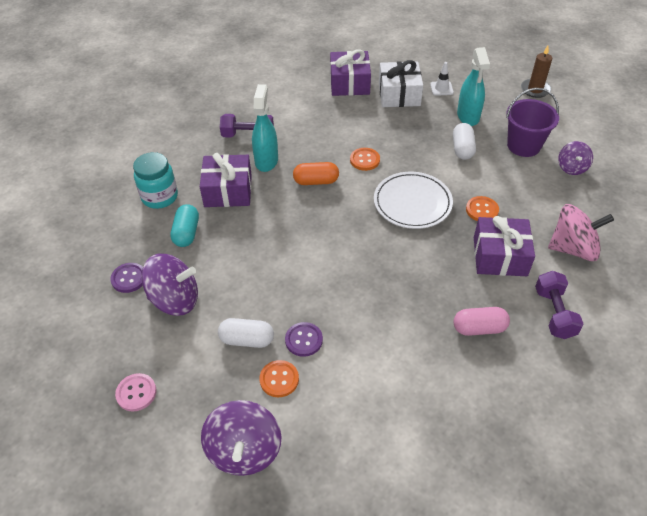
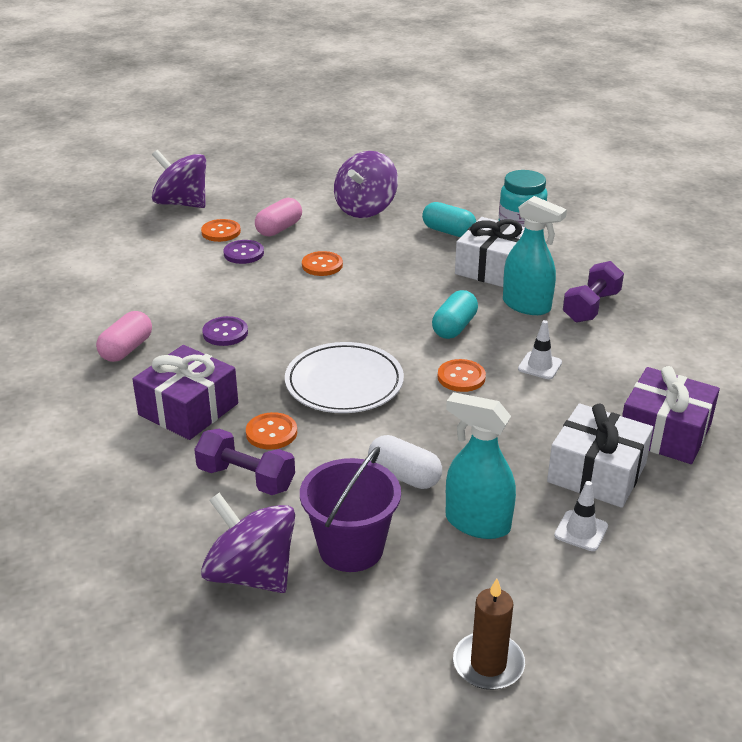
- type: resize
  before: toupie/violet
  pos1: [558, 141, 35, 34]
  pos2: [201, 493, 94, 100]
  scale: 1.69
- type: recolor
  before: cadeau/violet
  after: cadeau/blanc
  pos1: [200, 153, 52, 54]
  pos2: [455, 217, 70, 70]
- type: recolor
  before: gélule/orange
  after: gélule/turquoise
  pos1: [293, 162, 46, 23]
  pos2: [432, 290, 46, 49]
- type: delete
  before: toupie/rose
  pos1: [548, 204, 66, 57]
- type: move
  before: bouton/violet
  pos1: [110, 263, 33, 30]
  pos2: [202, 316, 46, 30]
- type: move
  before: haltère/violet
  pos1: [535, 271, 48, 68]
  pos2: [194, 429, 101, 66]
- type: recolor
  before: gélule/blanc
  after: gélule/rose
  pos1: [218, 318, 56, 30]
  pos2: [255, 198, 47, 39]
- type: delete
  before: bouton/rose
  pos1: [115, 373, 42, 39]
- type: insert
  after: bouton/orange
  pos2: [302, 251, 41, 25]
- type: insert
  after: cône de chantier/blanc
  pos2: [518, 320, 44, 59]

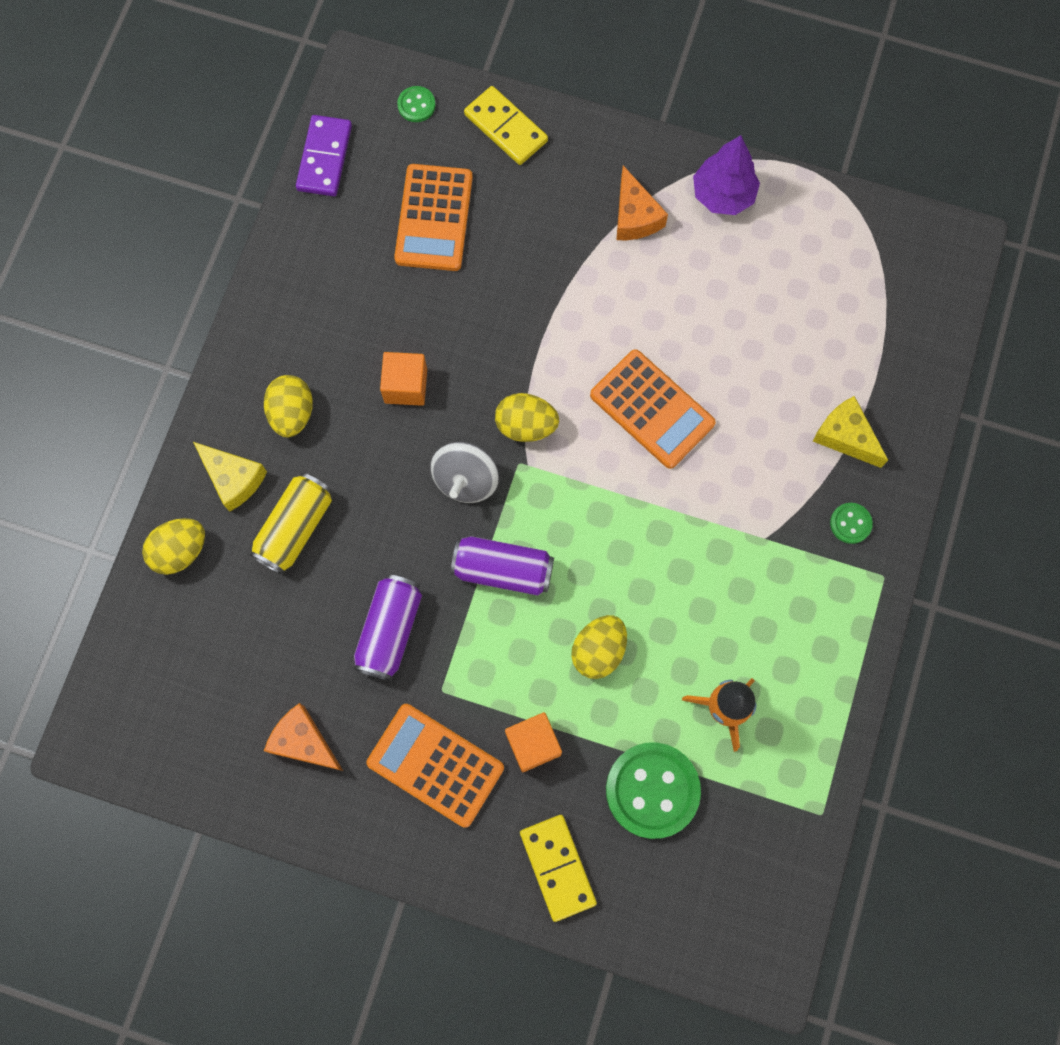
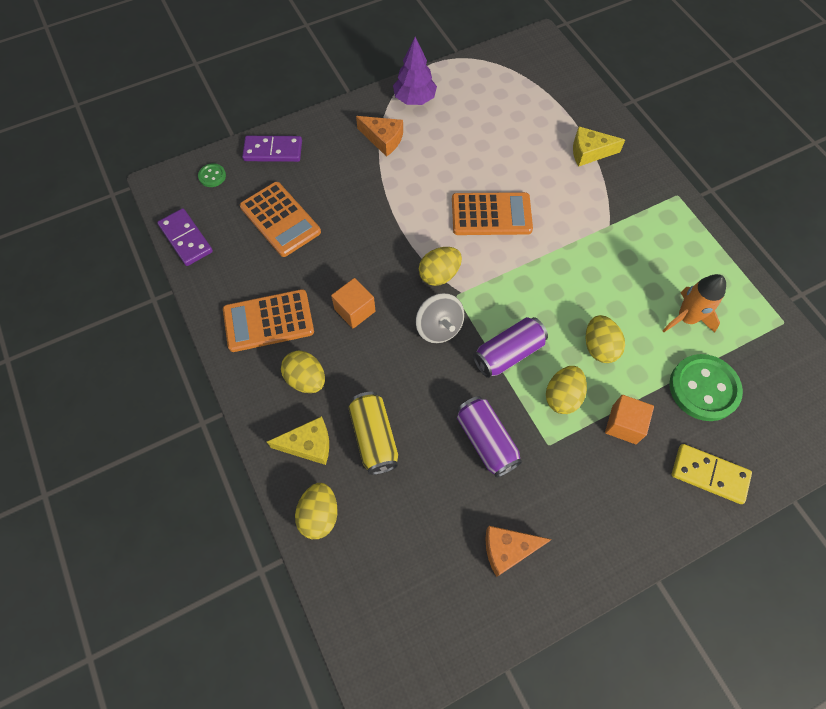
- type: recolor
  before: domino/jaune
  after: domino/violet
  pos1: [464, 86, 84, 79]
  pos2: [242, 136, 60, 26]
- type: delete
  before: bouton/vert
  pos1: [830, 503, 43, 41]
- type: move
  before: calculatrice/orange
  pos1: [366, 704, 138, 124]
  pos2: [223, 289, 91, 63]
- type: insert
  after: œuf/jaune
  pos2: [546, 366, 41, 48]

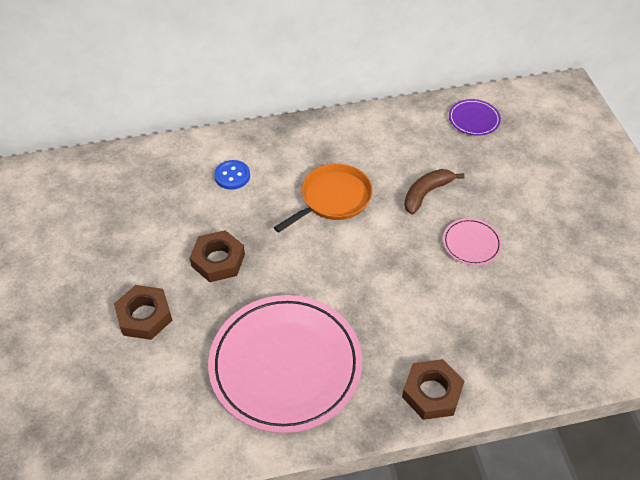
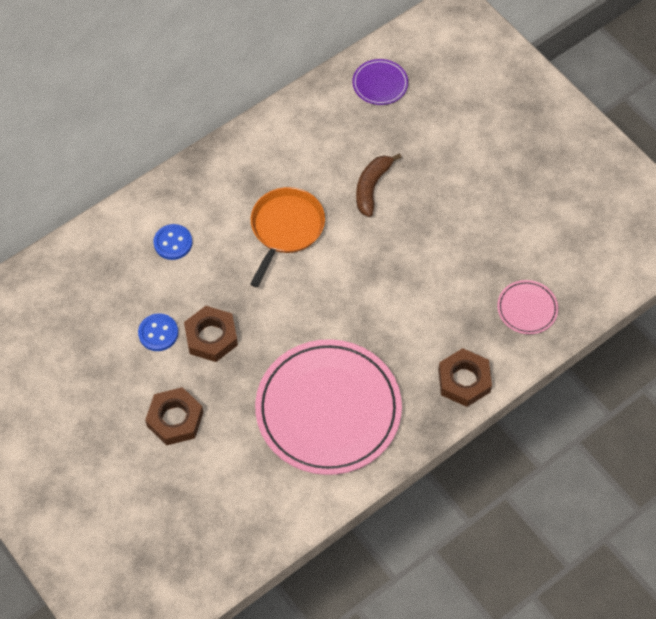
- type: move
  before: assiette/rose
  pos1: [443, 218, 59, 47]
  pos2: [497, 280, 61, 54]
- type: insert
  after: bouton/bleu
  pos2: [138, 313, 40, 38]

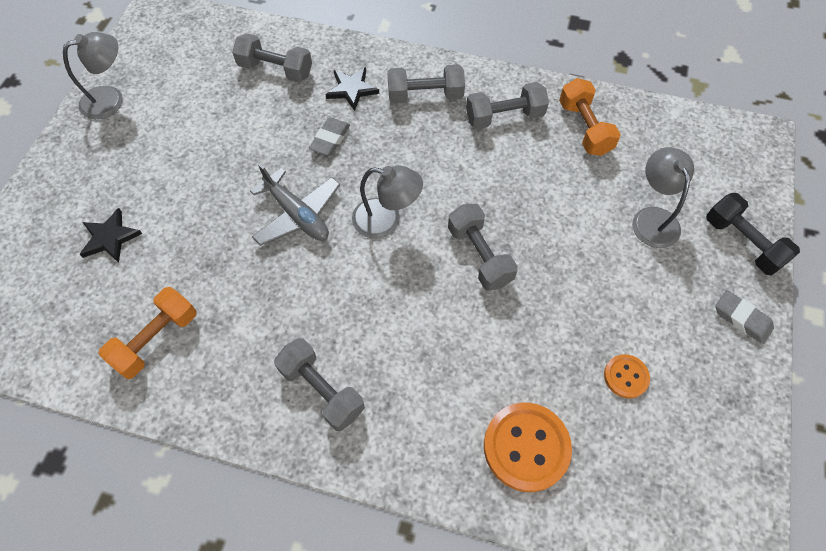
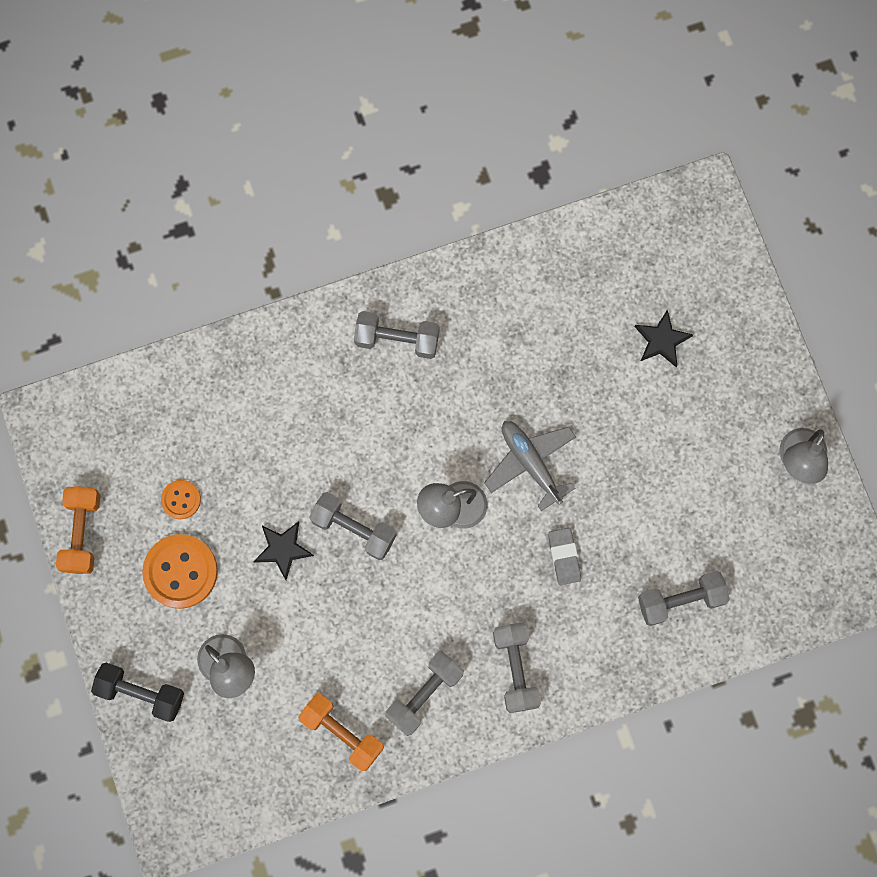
- type: rotate
  before: haltère/gris
  pos1: [387, 64, 78, 39]
  pos2: [493, 623, 48, 90]
  turn: -60
- type: move
  before: étoile/noir
  pos1: [326, 67, 53, 44]
  pos2: [253, 521, 61, 59]
- type: rotate
  before: avion/gris
  pos1: [250, 163, 90, 83]
  pos2: [484, 421, 92, 90]
  turn: 45
- type: move
  before: haltère/orange
  pos1: [98, 287, 99, 92]
  pos2: [56, 486, 45, 88]
- type: delete
  before: gomme/gris
  pos1: [715, 290, 59, 54]
- type: move
  before: bouton/orange
  pos1: [484, 403, 88, 89]
  pos2: [142, 534, 76, 75]

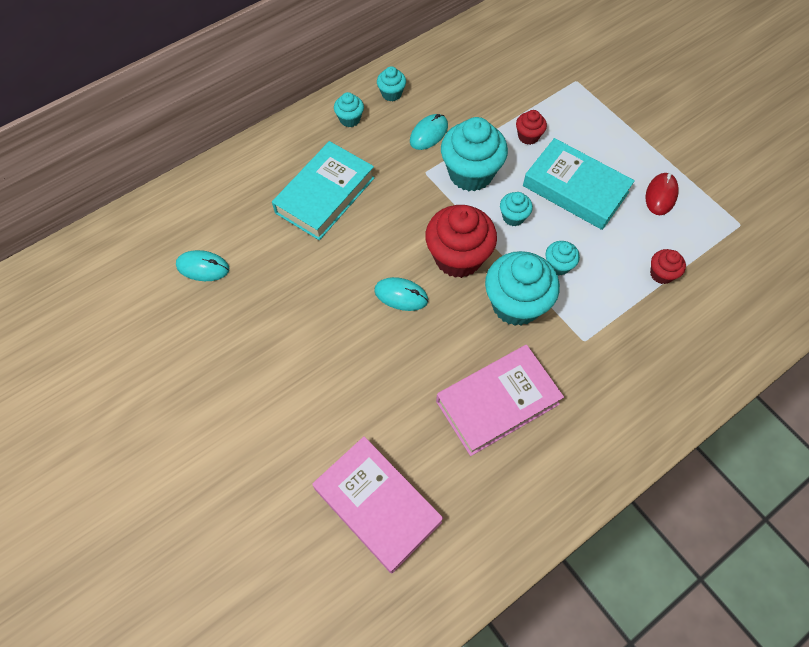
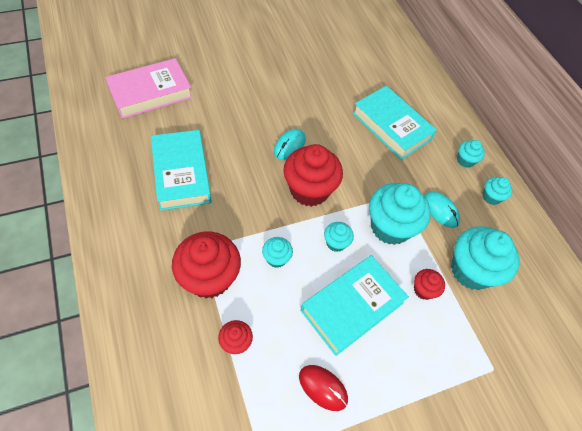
- type: delete
  before: souris/turquoise
  pos1: [176, 250, 53, 31]
- type: move
  before: muffin/turquoise
  pos1: [485, 251, 75, 75]
  pos2: [451, 226, 69, 64]
- type: recolor
  before: livre/rose
  after: livre/turquoise
  pos1: [436, 345, 128, 111]
  pos2: [151, 130, 61, 81]
- type: insert
  after: muffin/rouge
  pos2: [172, 232, 69, 67]

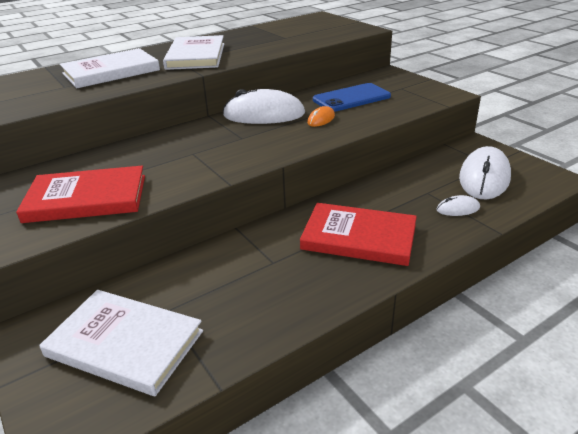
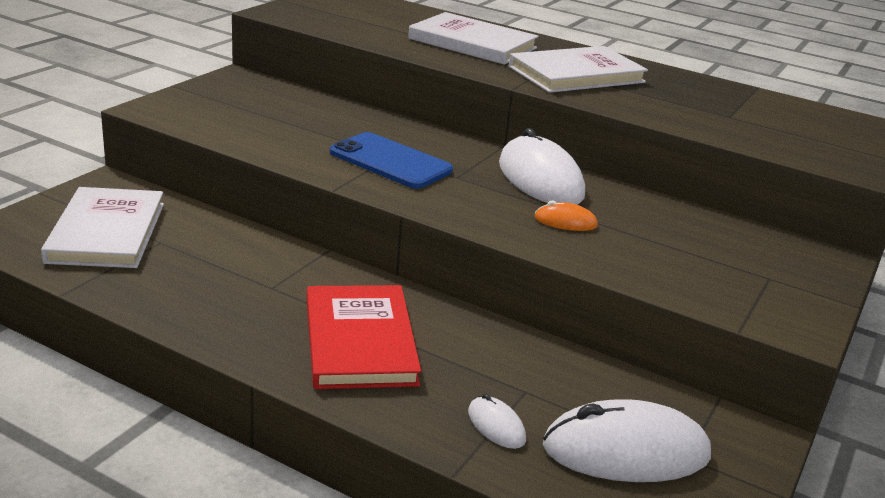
- type: move
  before: téléphone/bleu
  pos1: [313, 83, 78, 29]
  pos2: [330, 132, 123, 57]
- type: delete
  before: livre/rouge
  pos1: [16, 166, 129, 57]

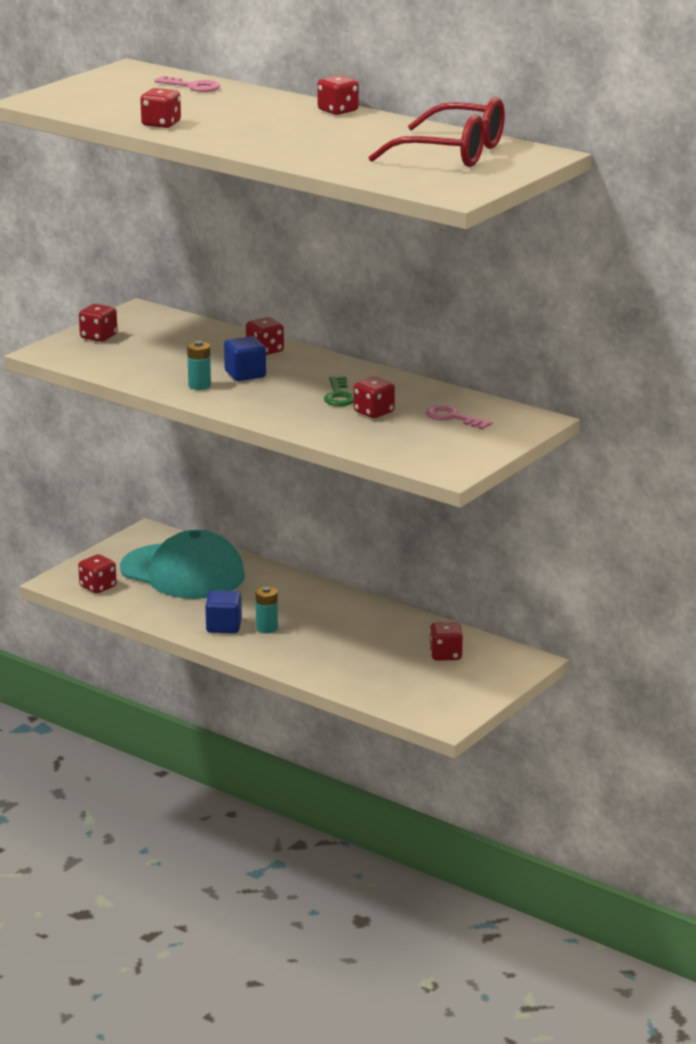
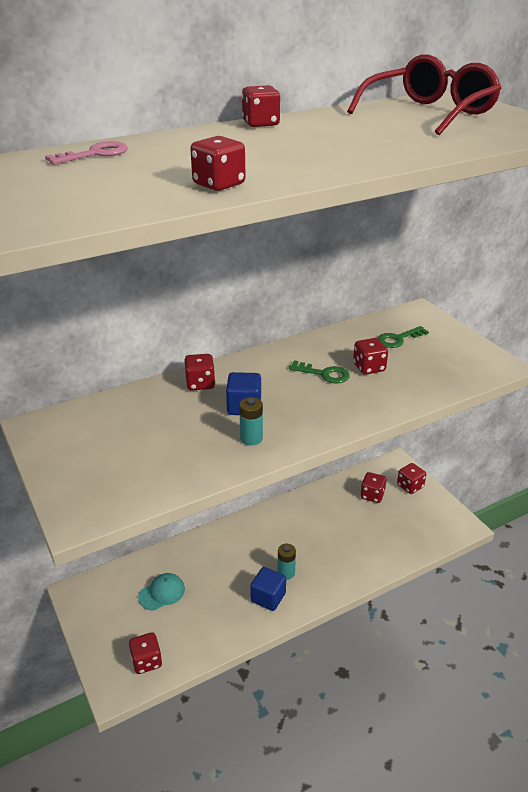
- type: move
  before: dé/rouge
  pos1: [79, 304, 38, 38]
  pos2: [397, 463, 29, 31]
- type: recolor
  before: clé/rose
  after: clé/vert
  pos1: [425, 405, 68, 25]
  pos2: [378, 326, 51, 22]
- type: resize
  before: casquette/turquoise
  pos1: [120, 530, 125, 69]
  pos2: [138, 573, 47, 37]
  scale: 0.42

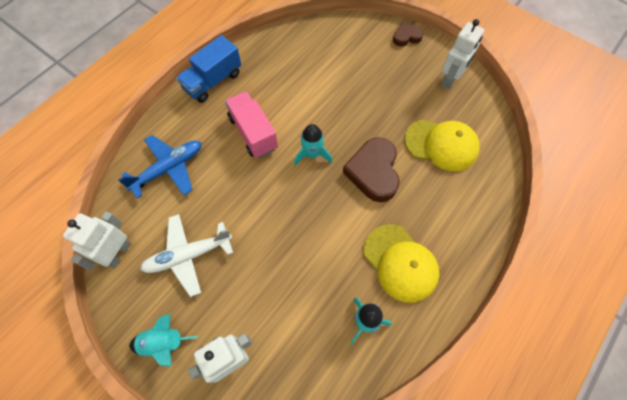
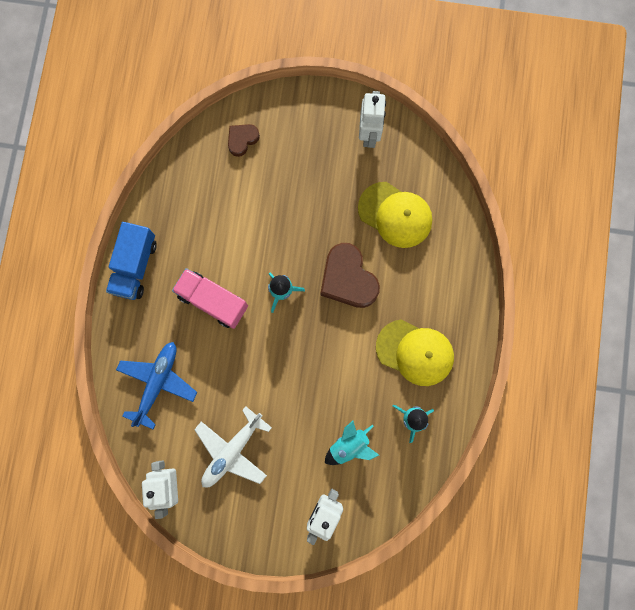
- type: move
  before: cœur/marron
  pos1: [393, 22, 31, 25]
  pos2: [228, 124, 32, 33]
- type: rotate
  before: casquette/jaune
  pos1: [405, 119, 75, 52]
  pos2: [358, 182, 74, 66]
  turn: 45
- type: move
  before: fusée/turquoise
  pos1: [129, 314, 68, 52]
  pos2: [325, 421, 54, 44]

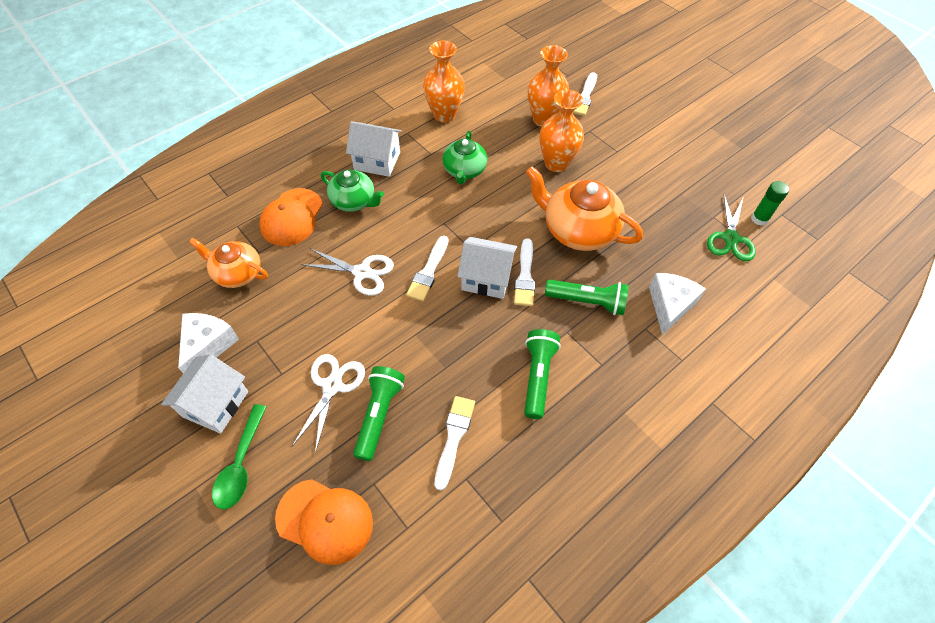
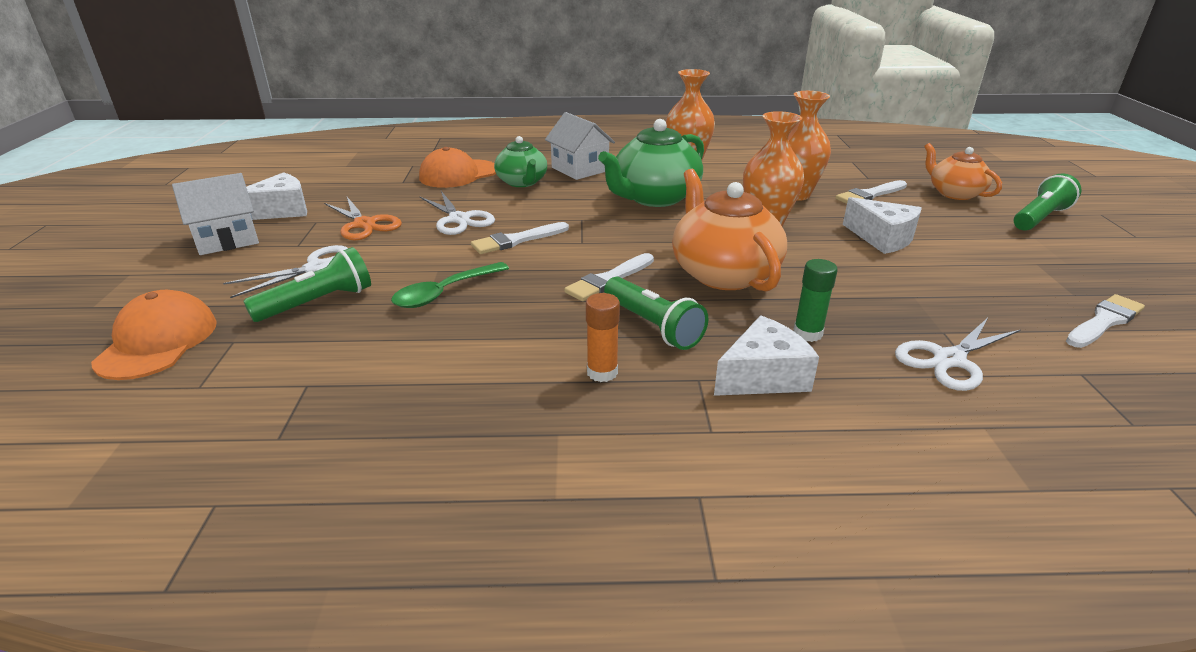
- type: resize
  before: théière/vert
  pos1: [442, 131, 45, 53]
  pos2: [598, 119, 106, 88]
  scale: 1.61
- type: move
  before: bâton de colle/vert
  pos1: [751, 181, 38, 45]
  pos2: [793, 259, 45, 83]
- type: recolor
  before: ciseaux/vert
  after: ciseaux/blanc
  pos1: [707, 194, 49, 67]
  pos2: [895, 318, 126, 73]
- type: delete
  before: maison/blanc
  pos1: [457, 237, 60, 62]
- type: move
  before: théière/orange
  pos1: [189, 238, 79, 50]
  pos2: [924, 143, 78, 57]
- type: move
  before: lampe de poche/vert
  pos1: [524, 329, 37, 90]
  pos2: [1014, 174, 67, 57]
- type: move
  before: pinceau/blanc
  pos1: [435, 396, 40, 95]
  pos2: [1066, 294, 79, 54]
- type: move
  before: cuillère/vert
  pos1: [212, 404, 55, 105]
  pos2: [391, 262, 118, 46]
- type: rotate
  before: casquette/orange
  pos1: [275, 479, 98, 86]
  pos2: [91, 290, 126, 90]
  turn: -150
- type: insert
  after: ciseaux/orange
  pos2: [324, 197, 78, 43]
- type: insert
  after: fromage/blanc
  pos2: [843, 197, 79, 57]
- type: insert
  after: bâton de colle/orange
  pos2: [586, 293, 34, 89]

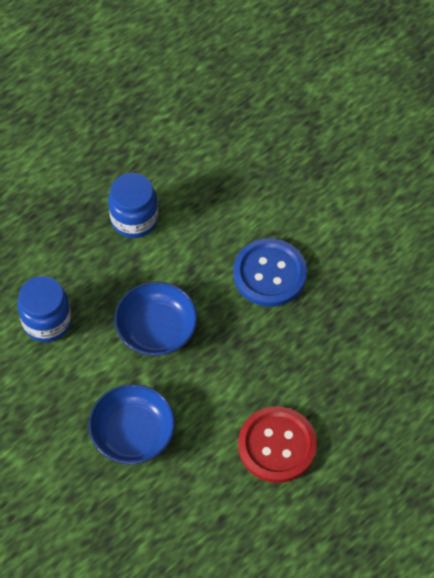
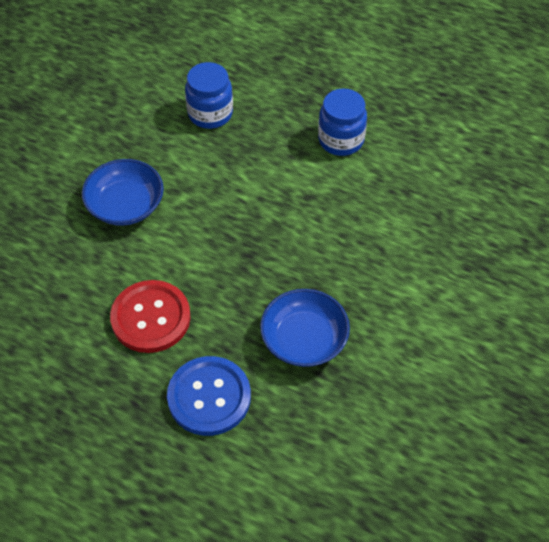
- type: move
  before: bouton/bleu
  pos1: [233, 238, 74, 69]
  pos2: [167, 356, 84, 80]
- type: move
  before: bol/bleu
  pos1: [114, 282, 84, 74]
  pos2: [260, 289, 90, 78]

